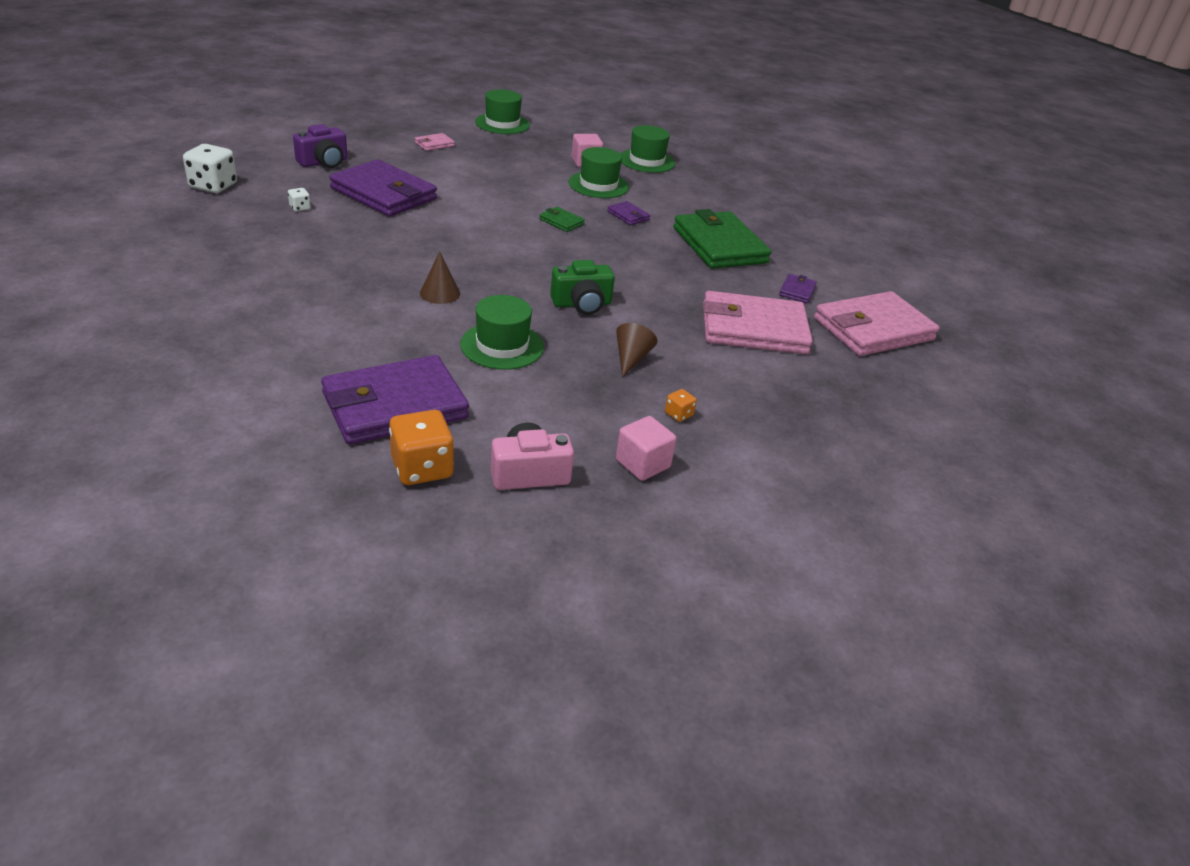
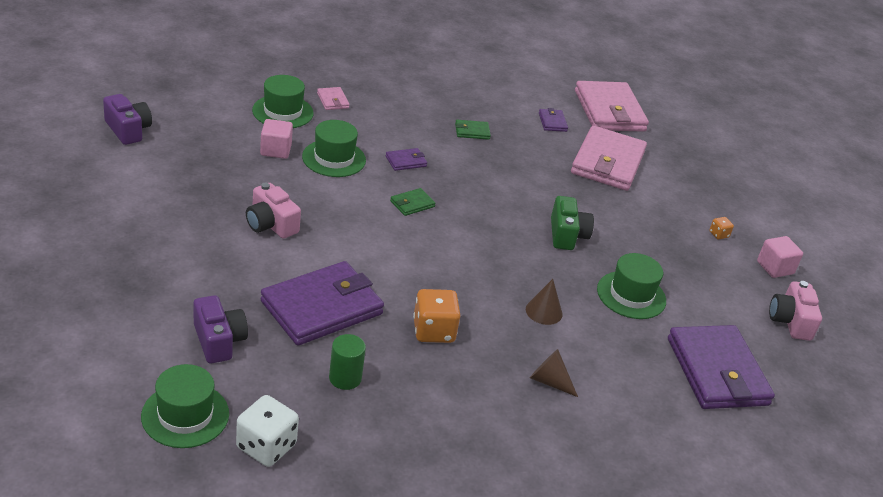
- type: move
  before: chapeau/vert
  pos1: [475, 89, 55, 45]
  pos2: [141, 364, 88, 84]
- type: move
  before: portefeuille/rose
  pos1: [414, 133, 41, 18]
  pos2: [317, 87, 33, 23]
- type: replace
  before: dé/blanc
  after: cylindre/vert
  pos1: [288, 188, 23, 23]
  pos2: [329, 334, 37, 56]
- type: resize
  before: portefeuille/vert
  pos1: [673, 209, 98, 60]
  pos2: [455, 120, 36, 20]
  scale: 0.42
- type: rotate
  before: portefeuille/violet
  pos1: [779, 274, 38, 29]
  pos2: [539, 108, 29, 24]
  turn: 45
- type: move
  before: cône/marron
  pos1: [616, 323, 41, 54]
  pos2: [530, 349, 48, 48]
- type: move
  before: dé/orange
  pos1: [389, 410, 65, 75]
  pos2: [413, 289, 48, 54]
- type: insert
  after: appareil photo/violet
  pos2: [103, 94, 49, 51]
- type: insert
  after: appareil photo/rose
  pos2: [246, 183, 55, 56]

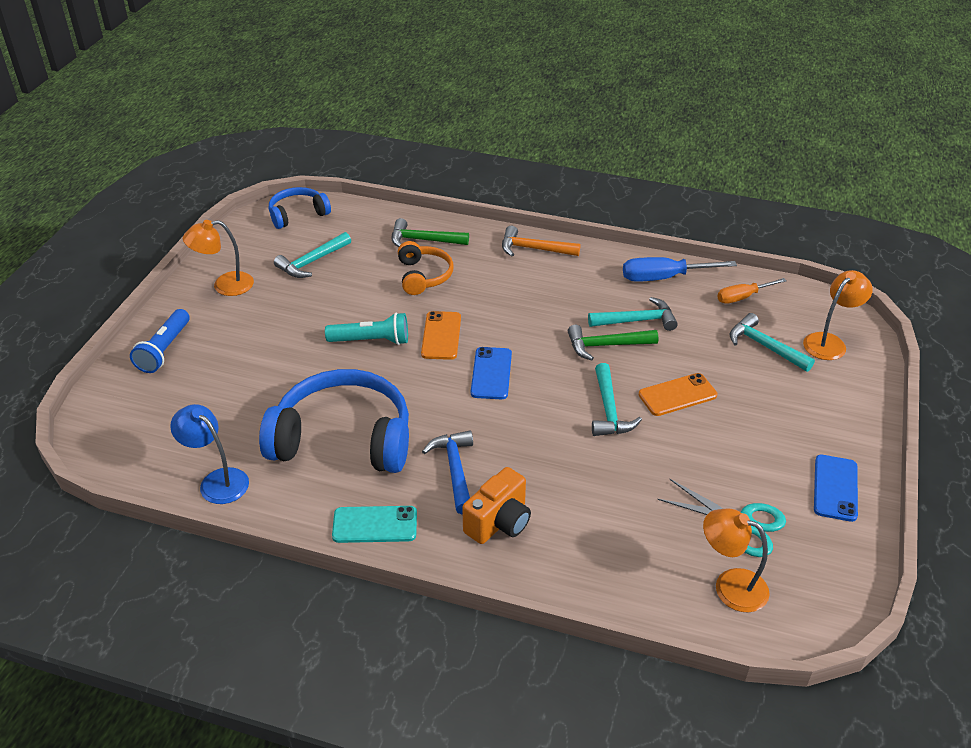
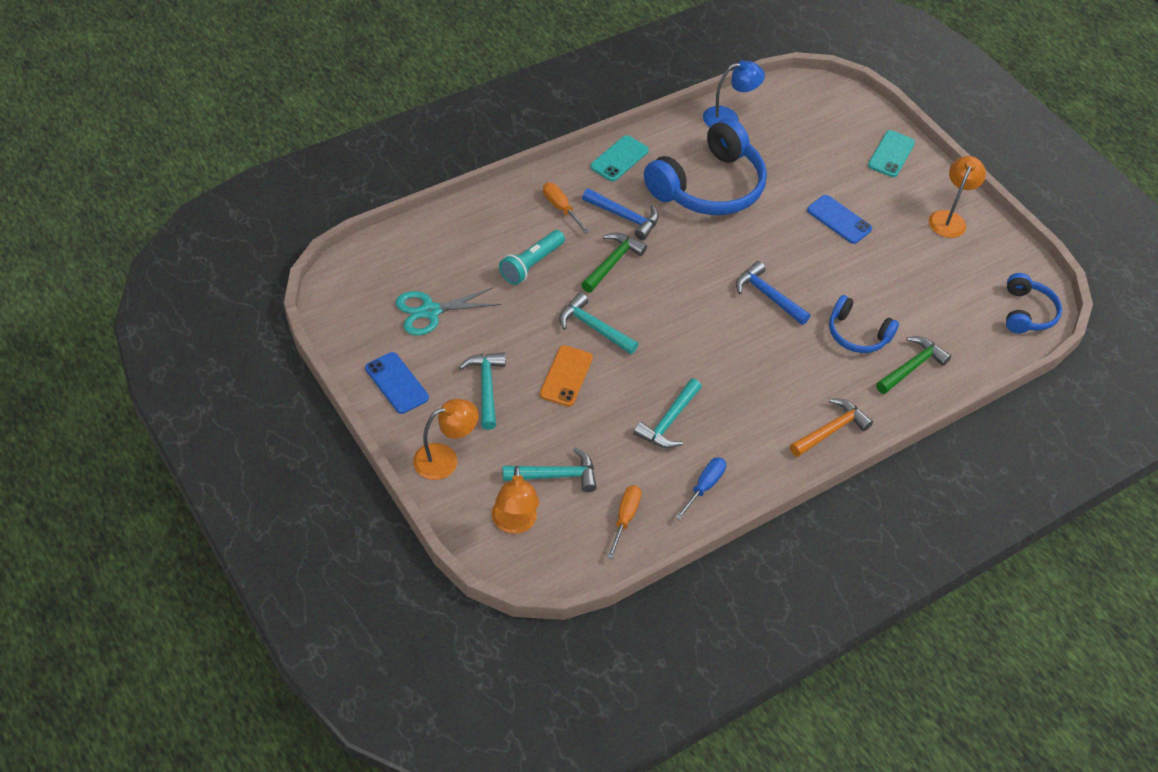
- type: move
  before: marteau/turquoise
  pos1: [274, 232, 77, 46]
  pos2: [459, 352, 47, 78]
- type: recolor
  before: casque audio/orange
  after: casque audio/bleu
  pos1: [398, 241, 55, 54]
  pos2: [829, 295, 70, 58]
- type: resize
  before: tournevis/bleu
  pos1: [623, 257, 114, 25]
  pos2: [675, 457, 51, 63]
  scale: 0.66
- type: replace
  before: lampe de poche/bleu
  after: téléphone/turquoise
  pos1: [130, 309, 60, 64]
  pos2: [868, 130, 47, 47]
- type: replace
  before: téléphone/orange
  after: marteau/bleu
  pos1: [421, 311, 40, 49]
  pos2: [736, 261, 75, 64]
- type: move
  before: lampe de poche/turquoise
  pos1: [325, 312, 83, 33]
  pos2: [499, 230, 66, 55]
- type: move
  before: marteau/vert
  pos1: [568, 325, 91, 36]
  pos2: [581, 233, 66, 60]
- type: move
  before: téléphone/bleu
  pos1: [471, 347, 41, 52]
  pos2: [807, 195, 65, 49]
- type: replace
  before: appareil photo/orange
  after: tournevis/orange
  pos1: [462, 467, 69, 77]
  pos2: [543, 183, 47, 50]
- type: move
  before: lampe/orange
  pos1: [703, 508, 67, 104]
  pos2: [413, 399, 65, 81]

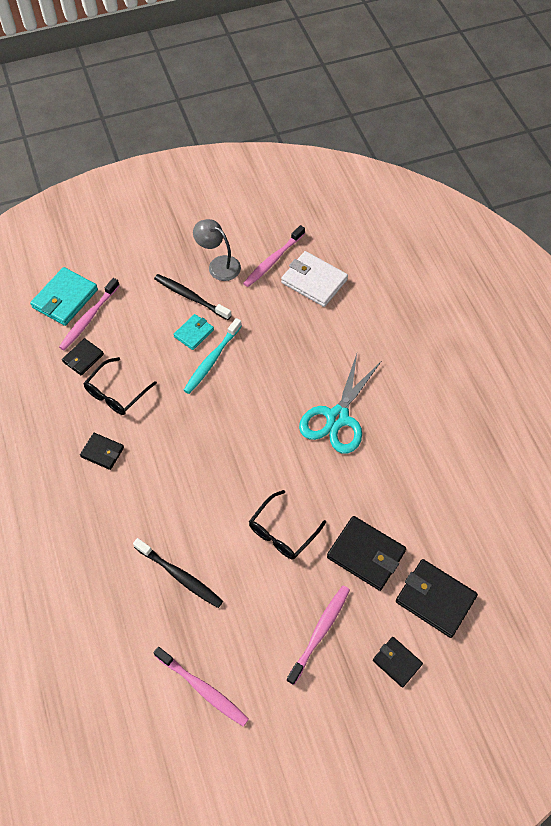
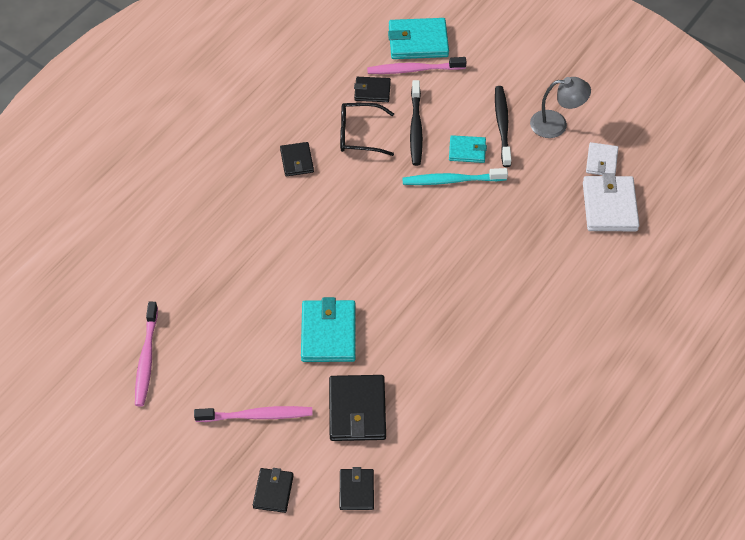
- type: rotate
  before: lampe/gris
  pos1: [193, 219, 48, 62]
  pos2: [530, 77, 61, 61]
  turn: 90
- type: replace
  before: brosse à dents/rose
  after: portefeuille/blanc
  pos1: [243, 225, 62, 62]
  pos2: [586, 142, 32, 33]
- type: delete
  before: ciseaux/turquoise
  pos1: [299, 354, 82, 100]
- type: replace
  before: lunettes/noir
  after: portefeuille/turquoise
  pos1: [249, 490, 77, 69]
  pos2: [301, 297, 55, 65]
- type: move
  before: brosse à dents/noir
  pos1: [133, 538, 90, 70]
  pos2: [410, 80, 13, 86]
- type: resize
  before: portefeuille/noir
  pos1: [396, 559, 82, 79]
  pos2: [339, 467, 35, 43]
  scale: 0.59

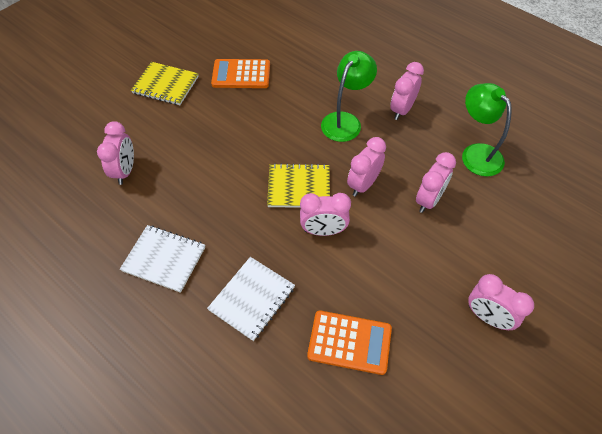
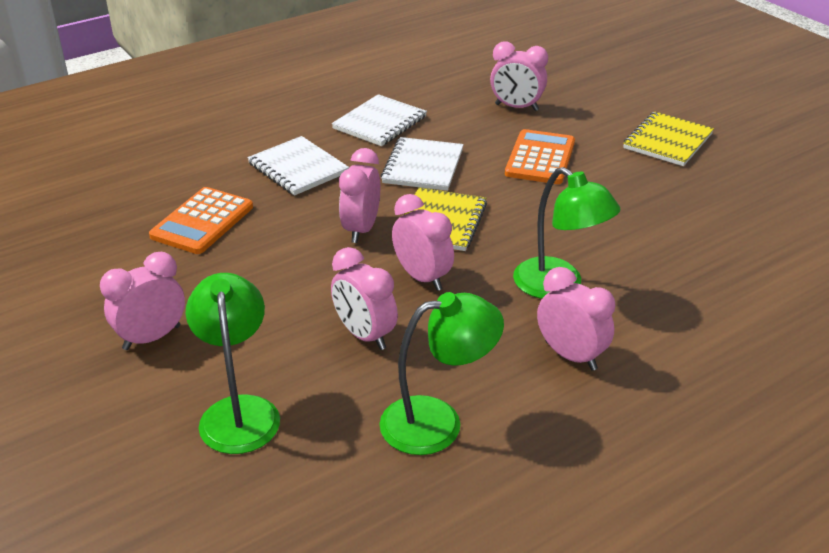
- type: move
  before: calculatrice/orange
  pos1: [211, 59, 59, 29]
  pos2: [505, 129, 70, 55]
- type: insert
  after: carnet/blanc
  pos2: [381, 137, 83, 54]
- type: insert
  after: lampe/vert
  pos2: [186, 273, 94, 181]

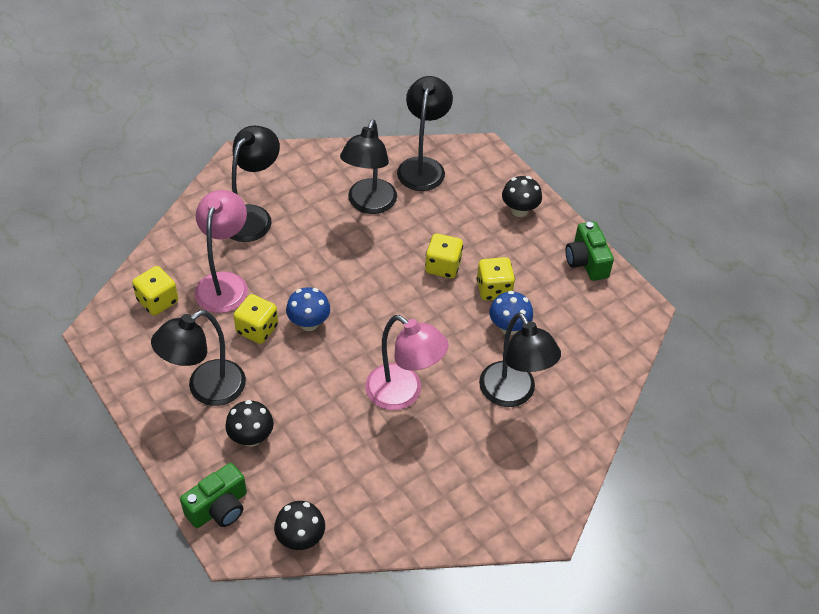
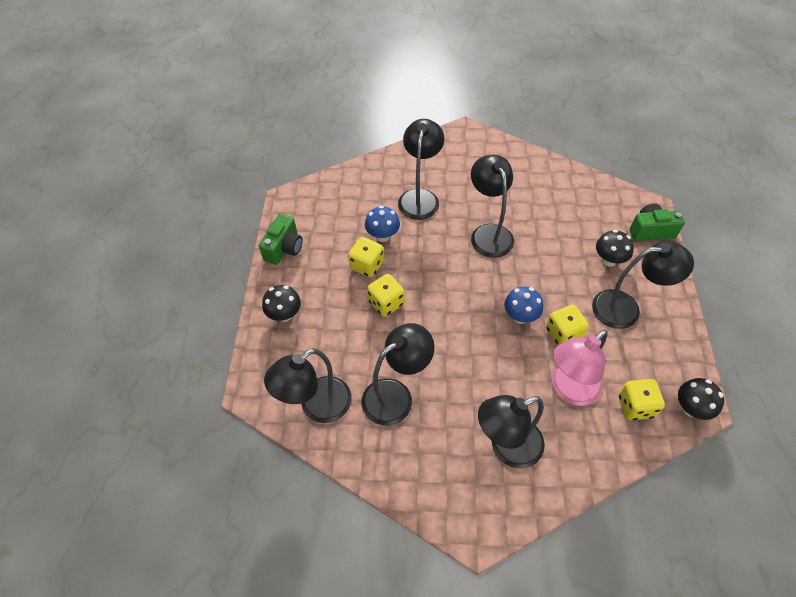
- type: recolor
  before: lampe/rose
  after: lampe/noir
  pos1: [365, 315, 84, 95]
  pos2: [471, 155, 43, 103]
- type: move
  before: champignon/noir
  pos1: [274, 501, 51, 49]
  pos2: [678, 378, 46, 42]

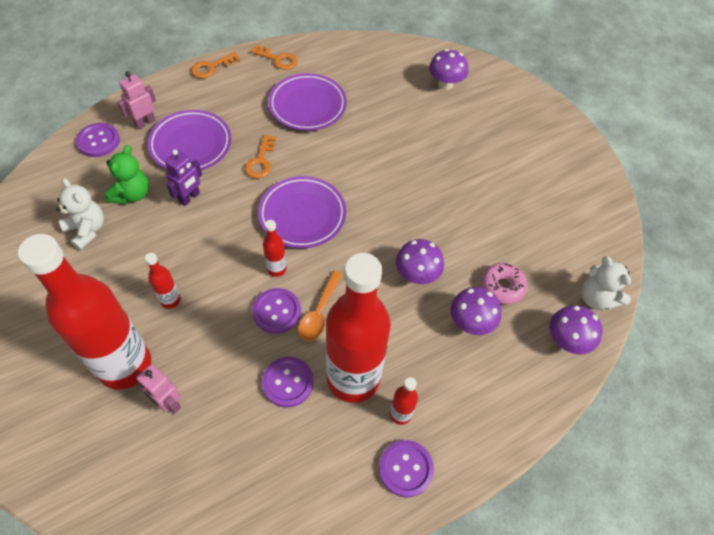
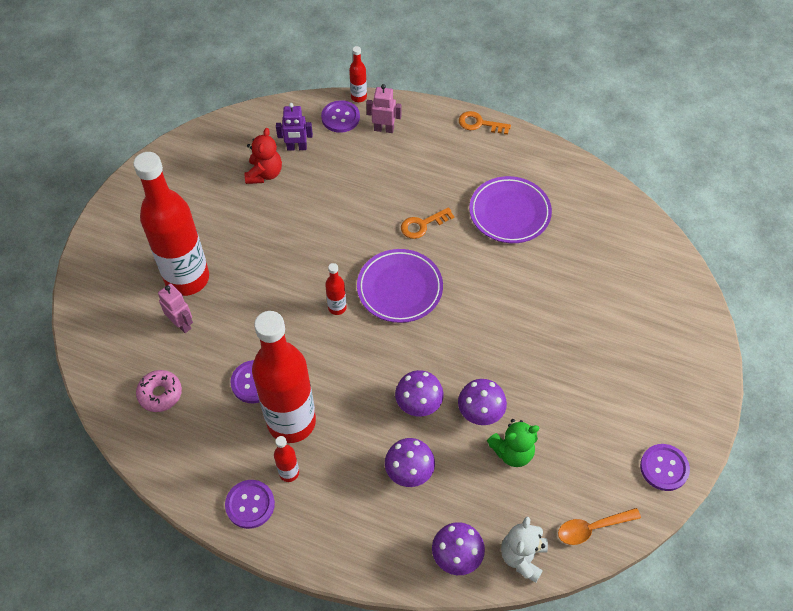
- type: delete
  before: clé/orange
  pos1: [250, 44, 48, 26]
- type: move
  before: champignon/violet
  pos1: [429, 49, 39, 41]
  pos2: [458, 379, 49, 46]
- type: delete
  before: assiette/violet
  pos1: [147, 110, 84, 60]
- type: move
  before: ours en peluche/vert
  pos1: [105, 145, 44, 59]
  pos2: [487, 419, 52, 48]
- type: move
  before: robot/violet
  pos1: [165, 150, 37, 56]
  pos2: [276, 103, 37, 48]
- type: recolor
  before: ours en peluche/blanc
  after: ours en peluche/rouge
  pos1: [56, 178, 48, 72]
  pos2: [245, 128, 37, 56]
- type: move
  before: bouteille/rouge
  pos1: [145, 253, 36, 56]
  pos2: [349, 46, 18, 56]
- type: move
  before: beignet/rose
  pos1: [481, 263, 46, 41]
  pos2: [136, 370, 46, 42]
- type: move
  before: cuillère/orange
  pos1: [298, 271, 45, 70]
  pos2: [558, 508, 83, 37]
- type: move
  before: bouton/violet
  pos1: [252, 288, 49, 46]
  pos2: [640, 444, 50, 47]
- type: rotate
  before: robot/rose
  pos1: [137, 364, 44, 50]
  pos2: [158, 284, 35, 49]
  turn: 135

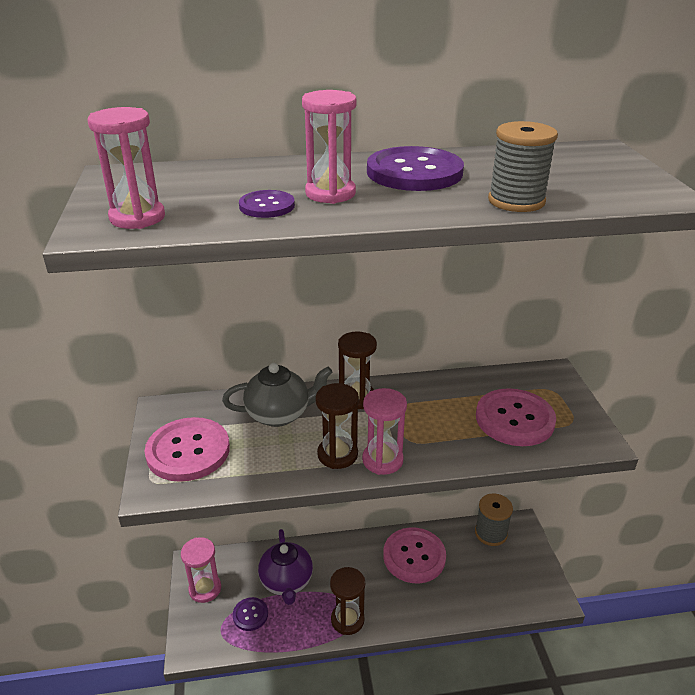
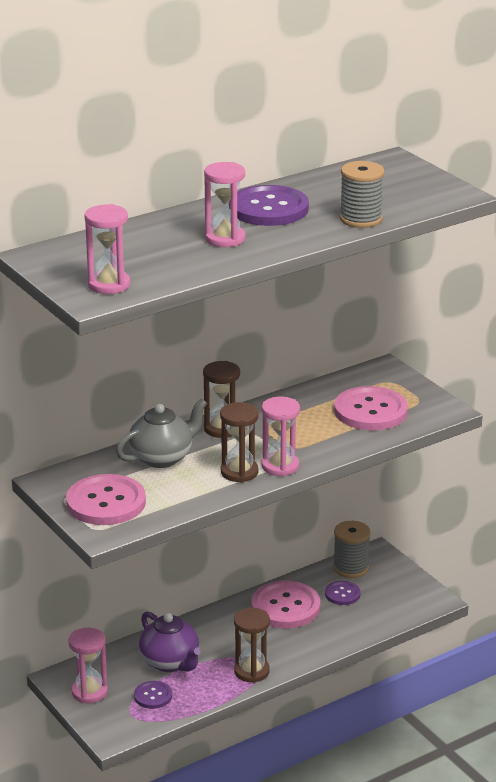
- type: move
  before: bouton/violet
  pos1: [239, 190, 56, 28]
  pos2: [325, 581, 36, 24]

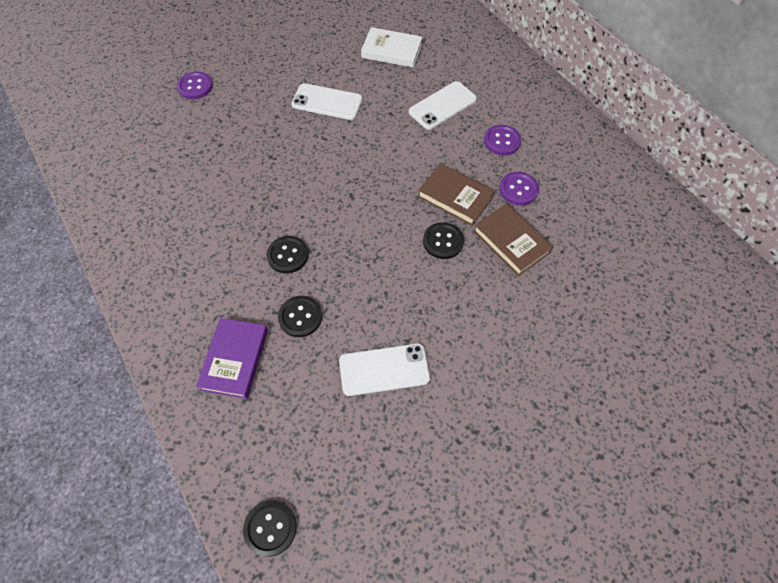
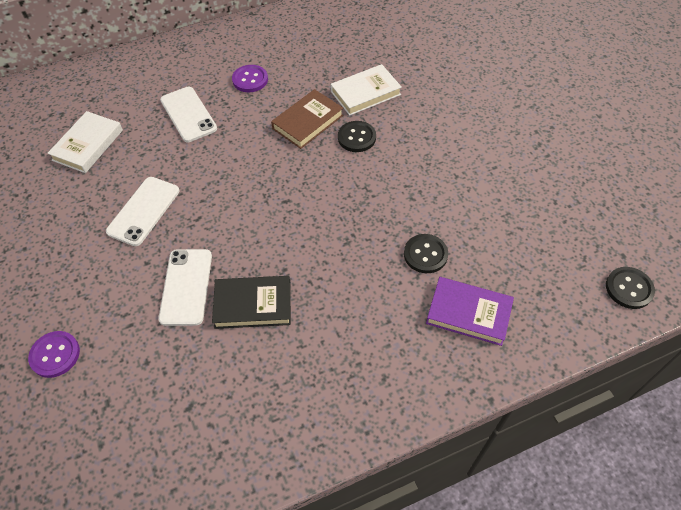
- type: delete
  before: bouton/violet
  pos1: [499, 172, 40, 33]
- type: recolor
  before: livre/marron
  after: livre/blanc
  pos1: [474, 204, 79, 72]
  pos2: [331, 64, 71, 52]
- type: delete
  before: bouton/noir
  pos1: [266, 236, 43, 37]
- type: move
  before: téléphone/blanc
  pos1: [339, 343, 91, 53]
  pos2: [158, 249, 54, 77]
- type: insert
  after: livre/noir
  pos2: [212, 276, 79, 53]

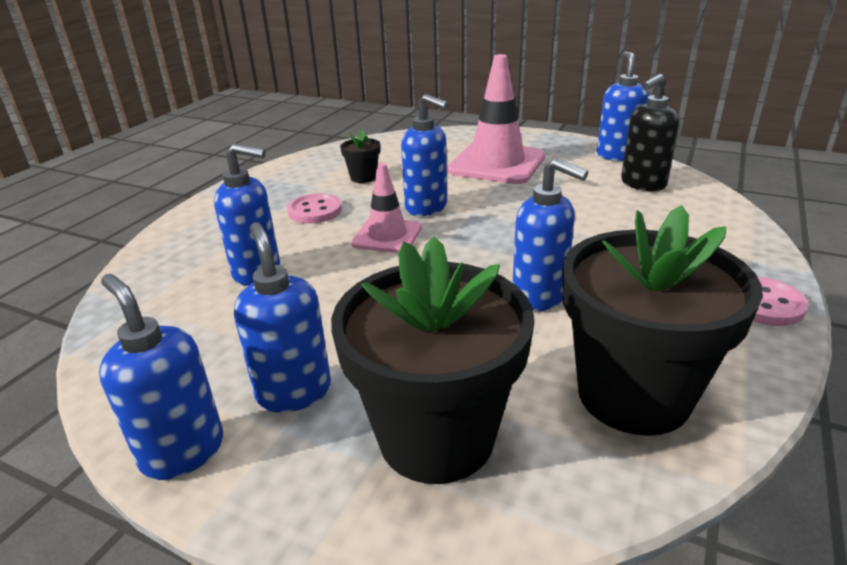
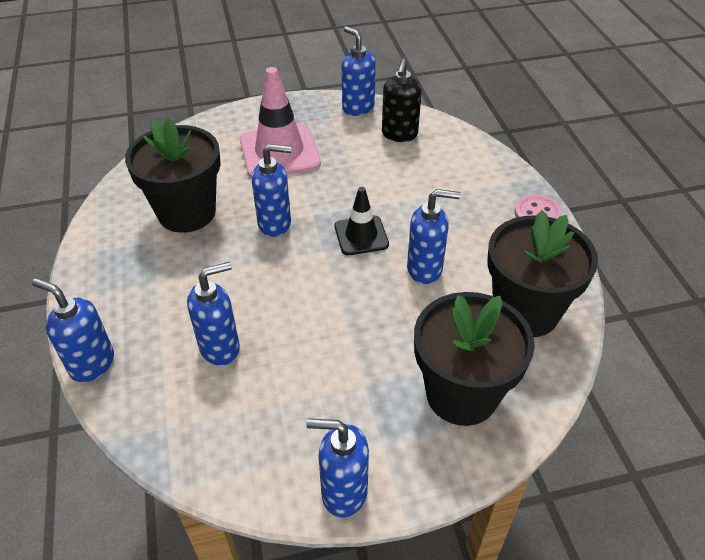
- type: resize
  before: pot de fleurs/noir
  pos1: [340, 130, 41, 53]
  pos2: [125, 117, 96, 116]
  scale: 2.32
- type: delete
  before: cône de chantier/rose
  pos1: [351, 163, 71, 90]
- type: delete
  before: bouton/rose
  pos1: [287, 193, 55, 31]
- type: move
  before: distributeur de savon/bleu
  pos1: [234, 222, 97, 191]
  pos2: [32, 278, 82, 104]
- type: insert
  after: cône de chantier/noir
  pos2: [334, 187, 55, 68]

